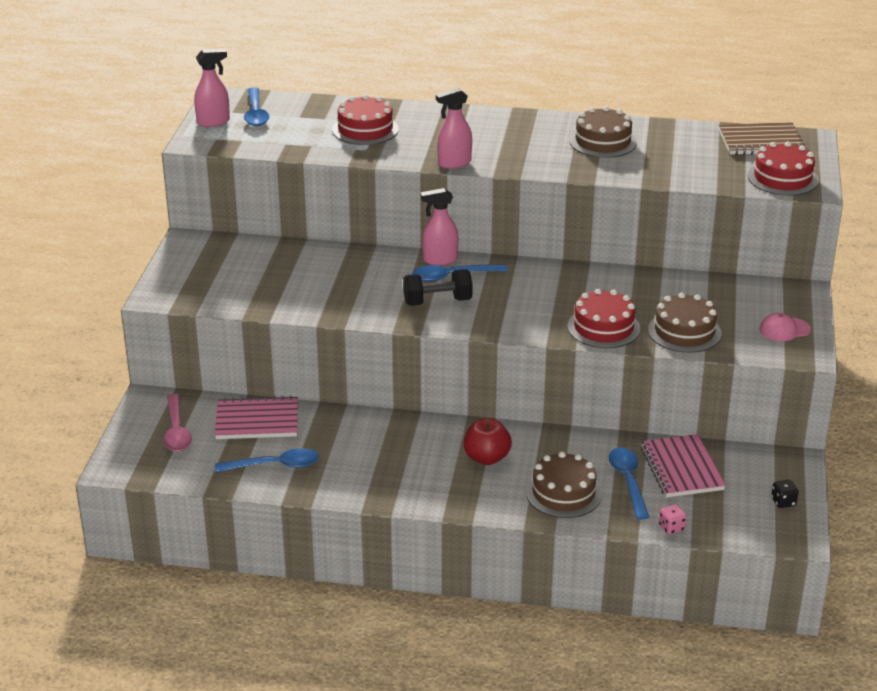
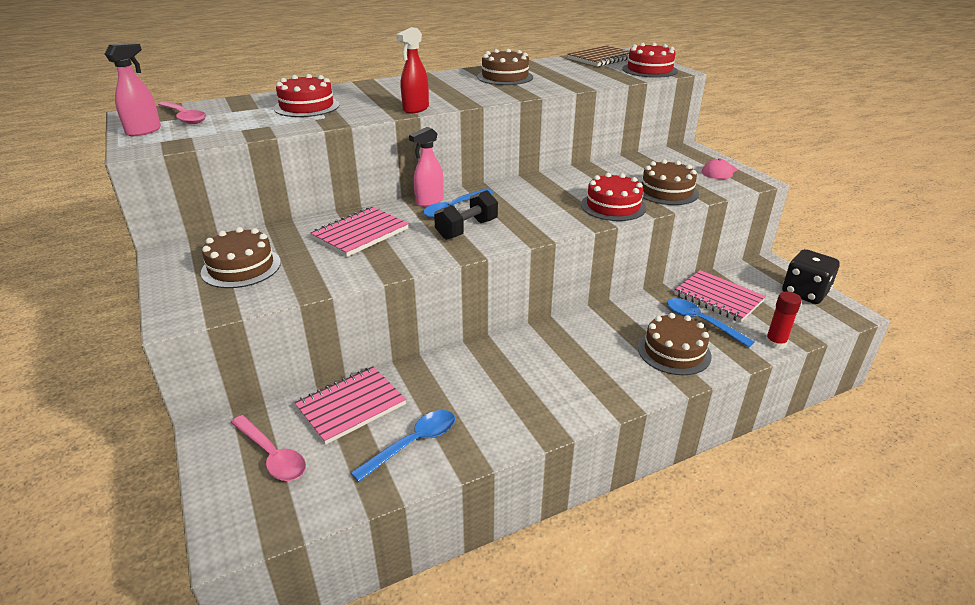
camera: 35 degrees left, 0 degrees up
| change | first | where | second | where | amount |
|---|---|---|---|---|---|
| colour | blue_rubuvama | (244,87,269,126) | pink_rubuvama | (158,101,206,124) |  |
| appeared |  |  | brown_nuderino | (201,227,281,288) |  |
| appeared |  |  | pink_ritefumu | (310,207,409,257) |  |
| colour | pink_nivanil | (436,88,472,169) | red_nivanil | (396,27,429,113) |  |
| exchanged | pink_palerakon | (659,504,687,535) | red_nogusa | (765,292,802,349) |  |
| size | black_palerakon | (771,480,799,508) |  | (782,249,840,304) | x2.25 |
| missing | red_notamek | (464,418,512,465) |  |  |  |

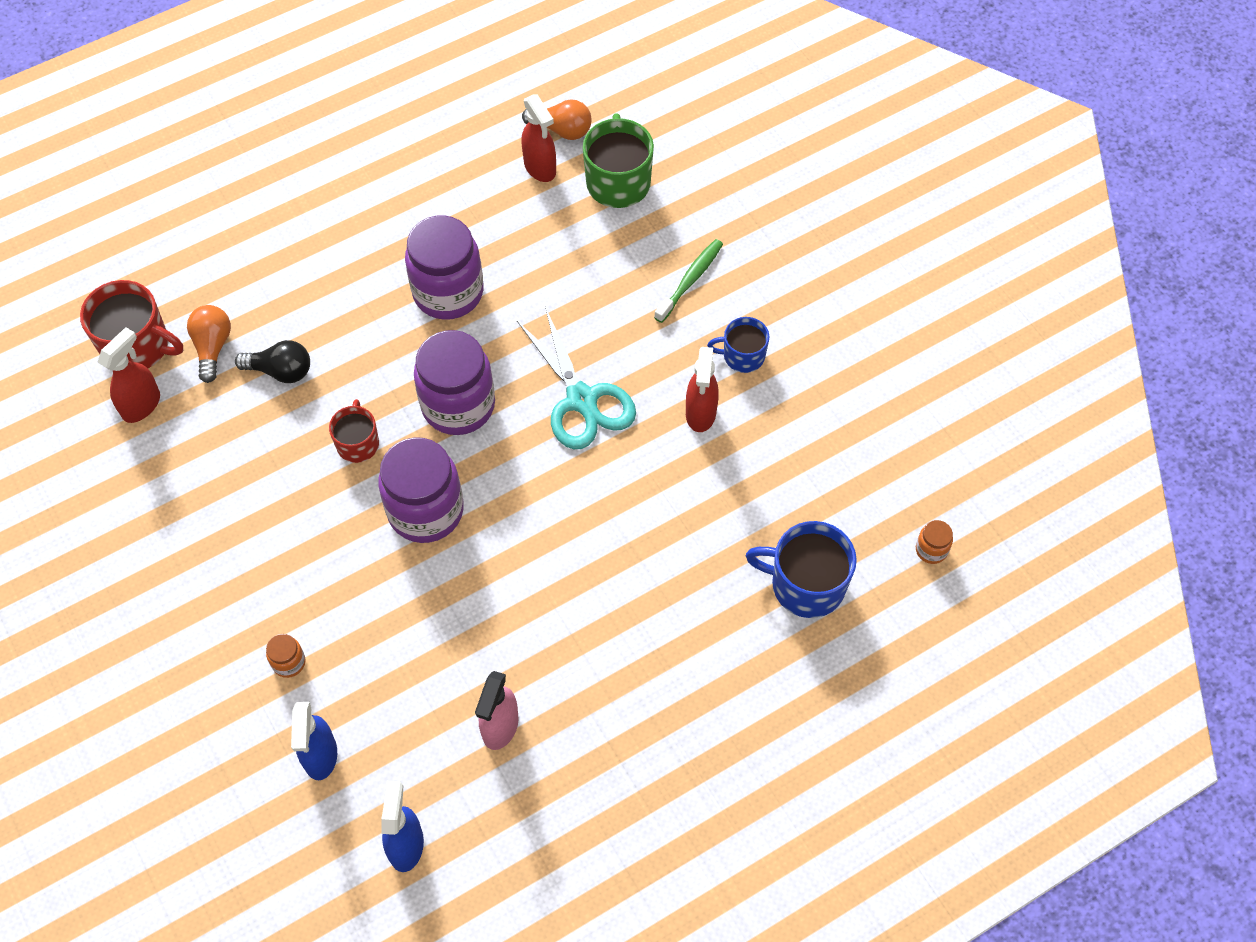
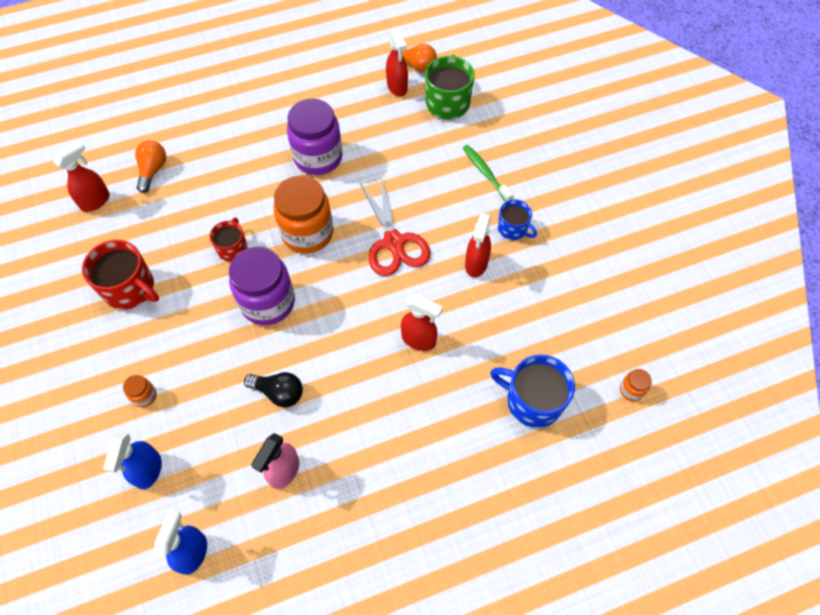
camera: 10 degrees right, 0 degrees up
| change | first | where | second | where | amount |
|---|---|---|---|---|---|
| relocated | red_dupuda | (80,280,183,368) |  | (82,240,159,309) |  |
| relocated | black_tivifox | (235,340,310,383) |  | (244,372,303,407) |  |
| colour | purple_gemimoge | (414,330,495,435) | orange_gemimoge | (273,176,333,253) |  |
| colour | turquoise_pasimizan | (517,307,636,449) | red_pasimizan | (360,176,430,276) |  |
| appeared |  |  | red_nivanil | (401,295,443,351) |  |
| spun | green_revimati | (654,239,723,323) |  | (463,145,513,202) | 75 degrees counterclockwise |
| spun | blue_dupuda | (707,317,769,373) |  | (498,200,537,240) | 150 degrees counterclockwise |

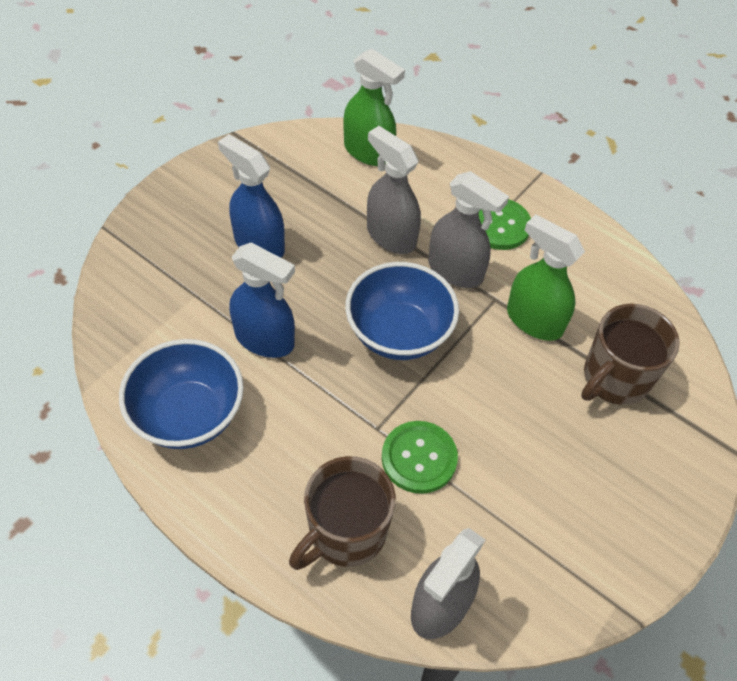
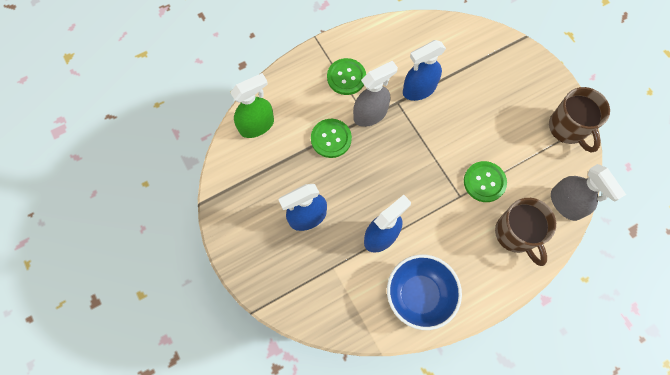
camera: 65 degrees left, 15 degrees up
| change | first | where | second | where | amount |
|---|---|---|---|---|---|
| exchanged | grey_nivanil | (367,126,421,254) | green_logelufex | (311,119,352,158) |  |
| colour | green_nivanil | (507,214,585,341) | blue_nivanil | (403,40,446,101) |  |
| relocated | brown_dupuda | (581,304,680,405) |  | (549,87,610,153) |  |
| missing | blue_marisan | (345,262,459,360) |  |  |  |

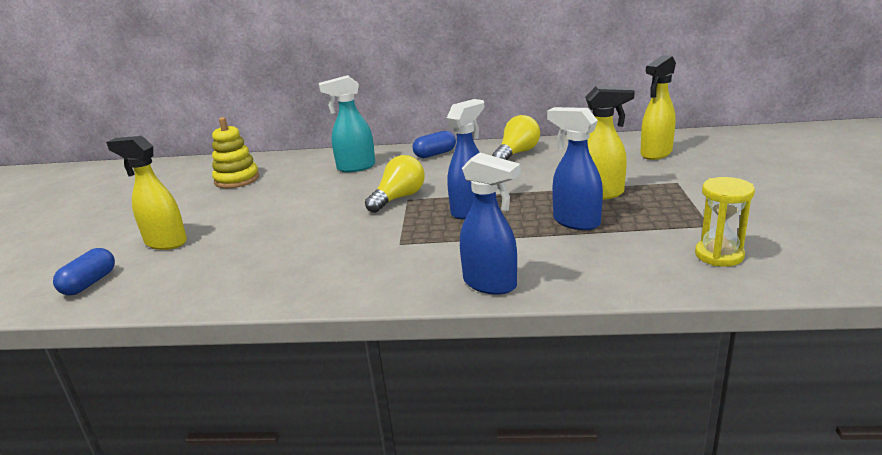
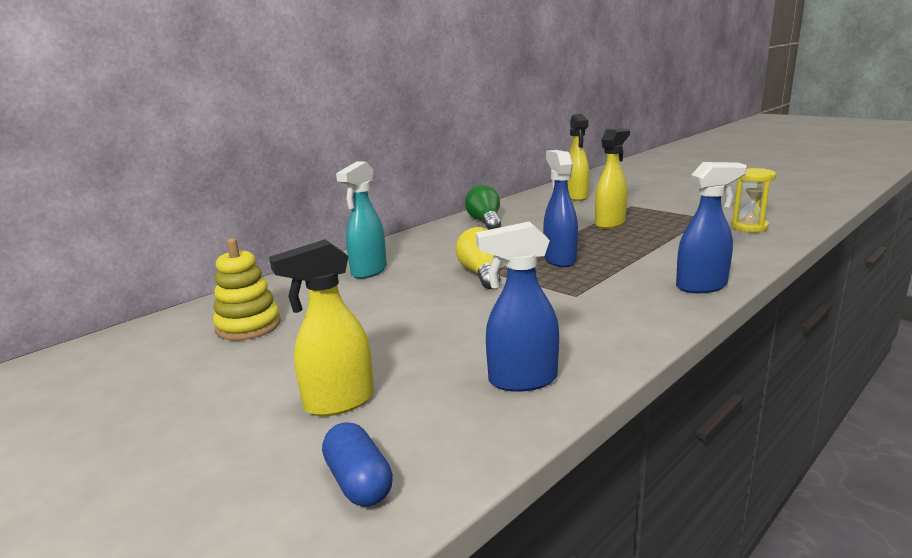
camera: 50 degrees left, 5 degrees down
| change | first | where | second | where | amount |
|---|---|---|---|---|---|
| colour | yellow_tivifox | (492,115,540,160) | green_tivifox | (465,185,501,230) |  |
| relocated | blue_nivanil | (547,107,603,230) |  | (476,221,559,392) |  |
| missing | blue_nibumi | (413,131,456,158) |  |  |  |

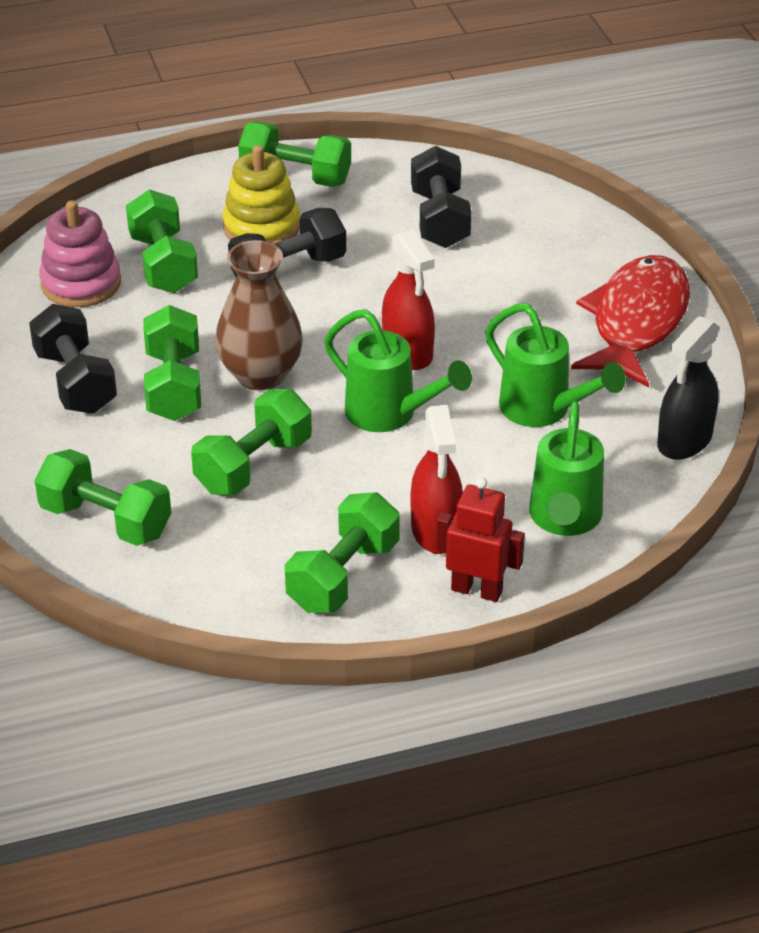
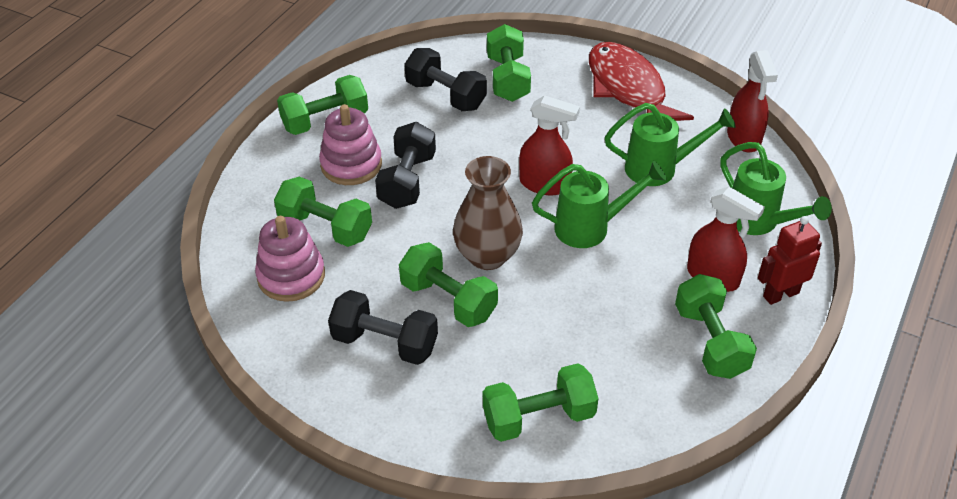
camera: 45 degrees left, 5 degrees up
| change | first | where | second | where | amount |
|---|---|---|---|---|---|
| colour | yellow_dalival | (222,145,300,244) | pink_dalival | (319,104,382,185) |  |
| relocated | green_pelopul | (191,389,312,495) |  | (487,24,531,102) |  |
| colour | black_nivanil | (657,316,719,460) | red_nivanil | (727,50,778,152) |  |

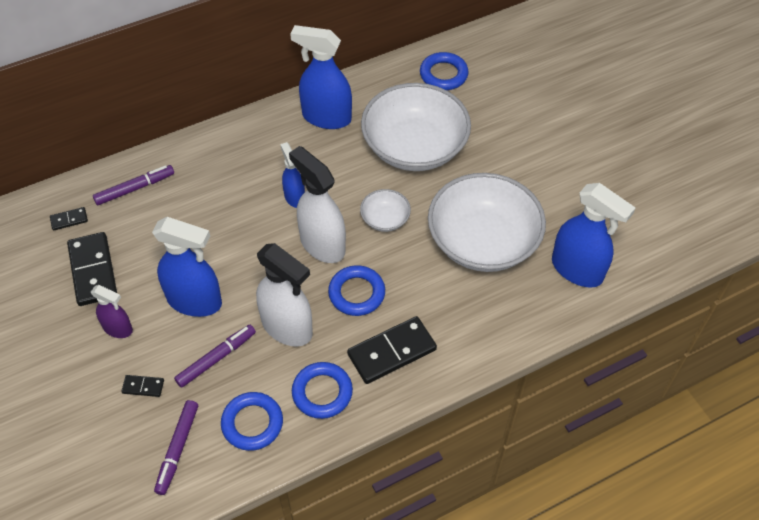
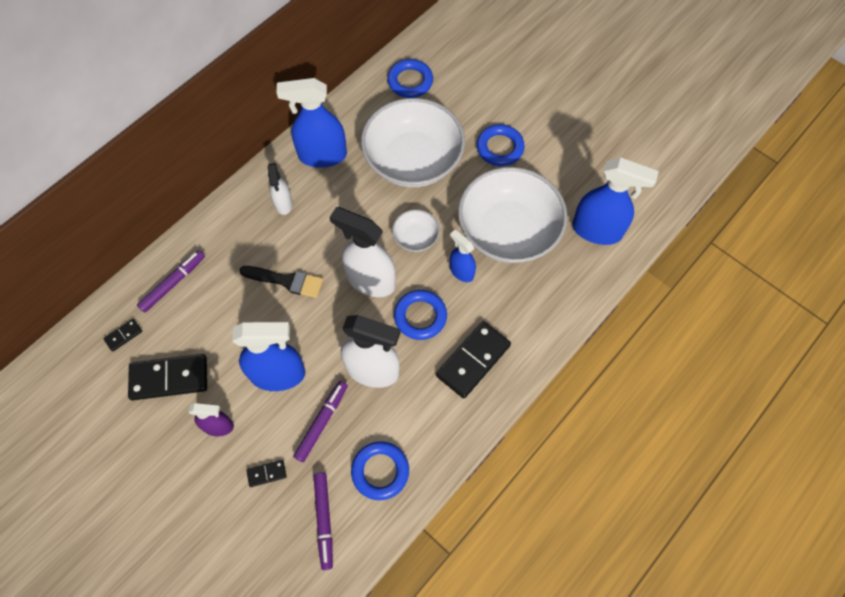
camera: 20 degrees left, 10 degrees up
| change | first | where | second | where | amount |
|---|---|---|---|---|---|
| spun | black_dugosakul | (67,232,117,306) |  | (128,354,207,400) | 60 degrees counterclockwise |
| appeared |  |  | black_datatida | (239,266,323,298) |  |
| appeared |  |  | white_nivanil | (268,163,293,215) |  |
| relocated | blue_nivanil | (280,142,305,208) |  | (450,229,476,282) |  |
| relocated | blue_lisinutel | (292,362,353,419) |  | (476,124,525,166) |  |

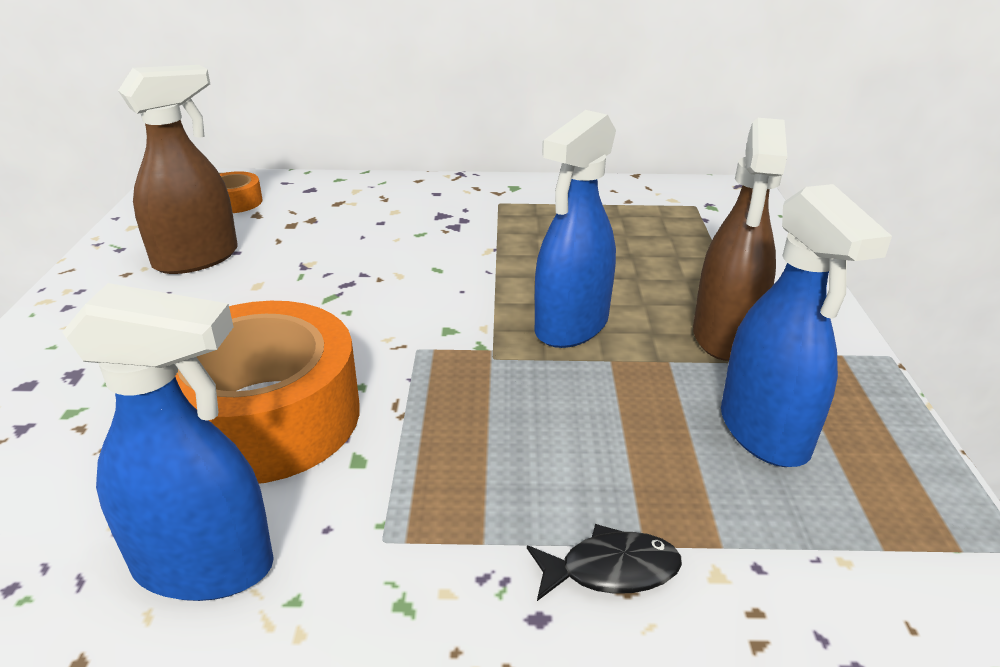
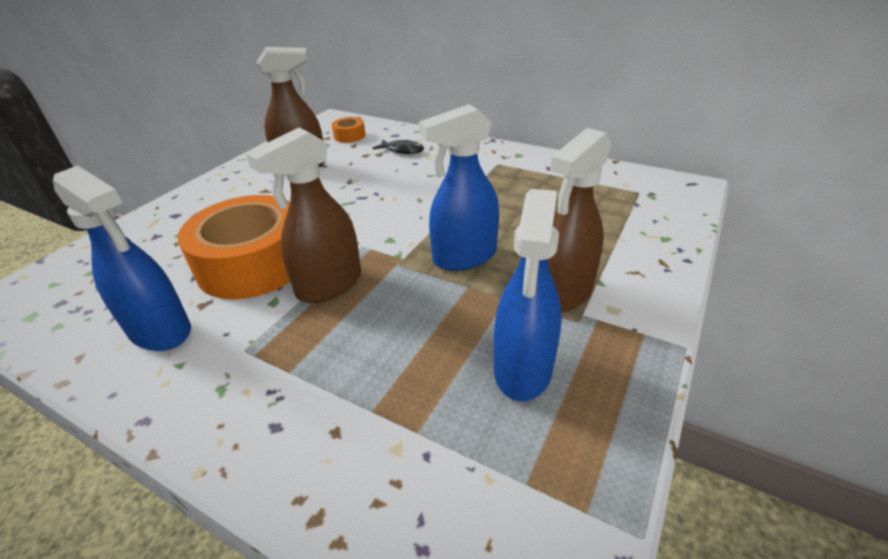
camera: 30 degrees right, 5 degrees up
| change | first | where | second | where | amount |
|---|---|---|---|---|---|
| appeared |  |  | brown_nivanil | (246,128,361,303) |  |
| relocated | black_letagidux | (527,524,682,601) |  | (373,140,424,154) |  |

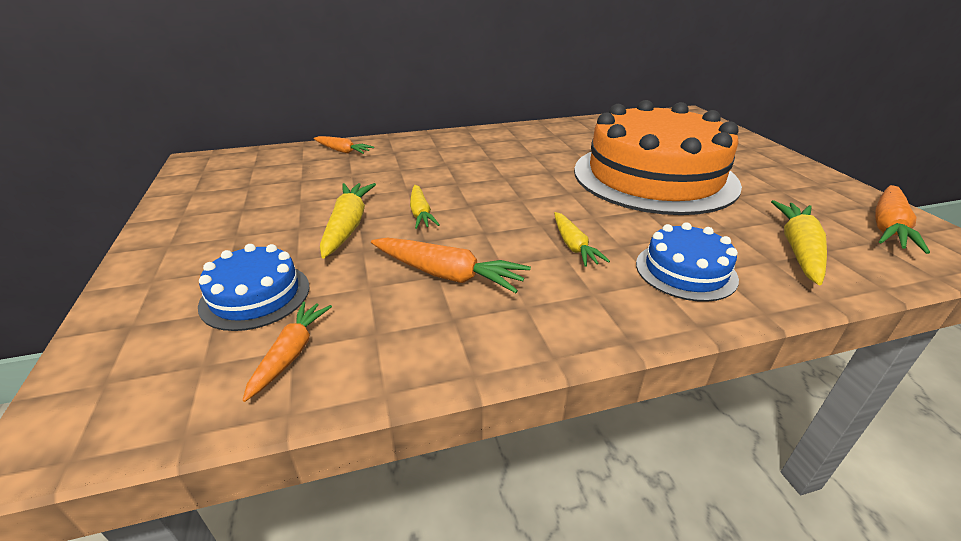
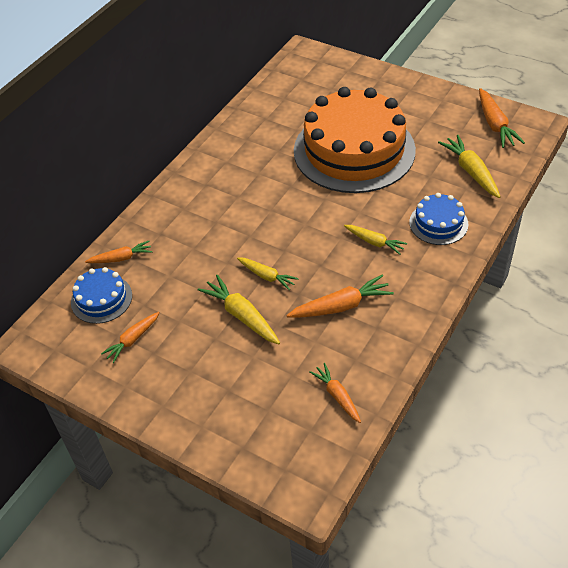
camera: 40 degrees left, 15 degrees up
| change | first | where | second | where | amount |
|---|---|---|---|---|---|
| relocated | blue_nuderino | (198,244,309,331) |  | (71,267,132,324) |  |
| appeared |  |  | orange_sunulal | (101,312,160,363) |  |

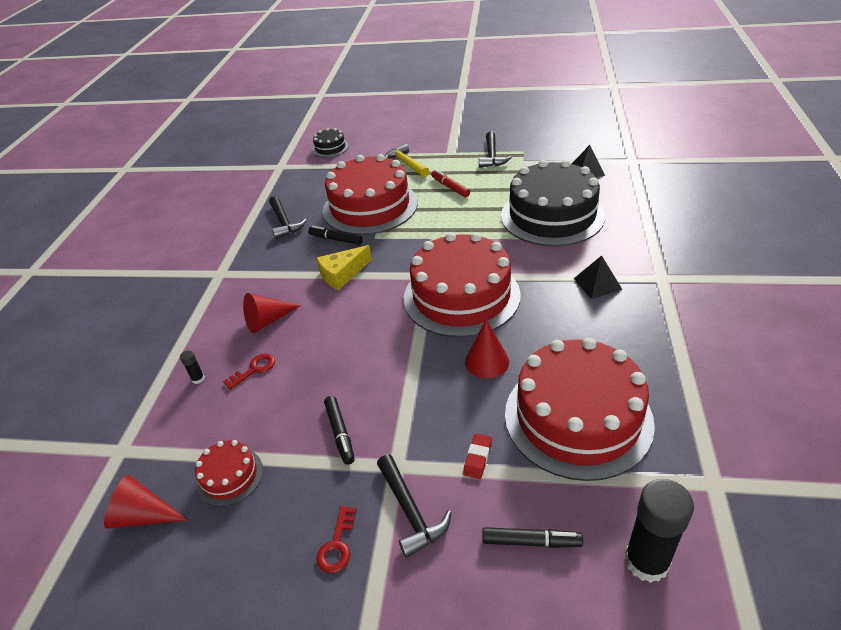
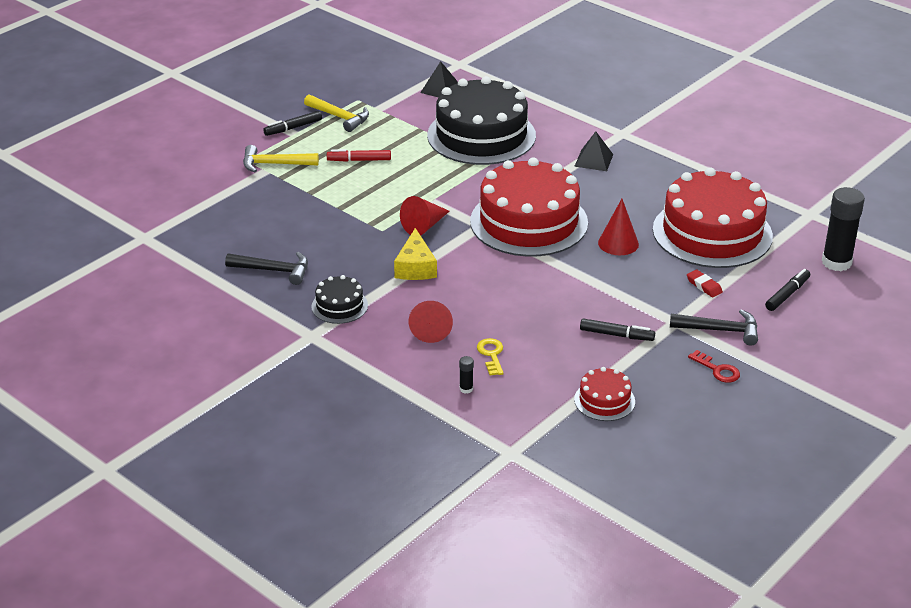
camera: 60 degrees left, 5 degrees down
| change | first | where | second | where | amount |
|---|---|---|---|---|---|
| relocated | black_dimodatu | (308,225,363,245) |  | (263,111,322,136) |  |
| colour | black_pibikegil | (479,131,512,168) | yellow_pibikegil | (304,95,369,132) |  |
| relocated | black_nuderino | (312,128,349,157) |  | (312,275,368,324) |  |
| relocated | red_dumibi | (104,475,188,529) |  | (400,196,450,236) |  |
| colour | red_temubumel | (223,353,275,390) | yellow_temubumel | (477,338,504,376) |  |
| missing | red_nuderino | (322,154,418,235) |  |  |  |

